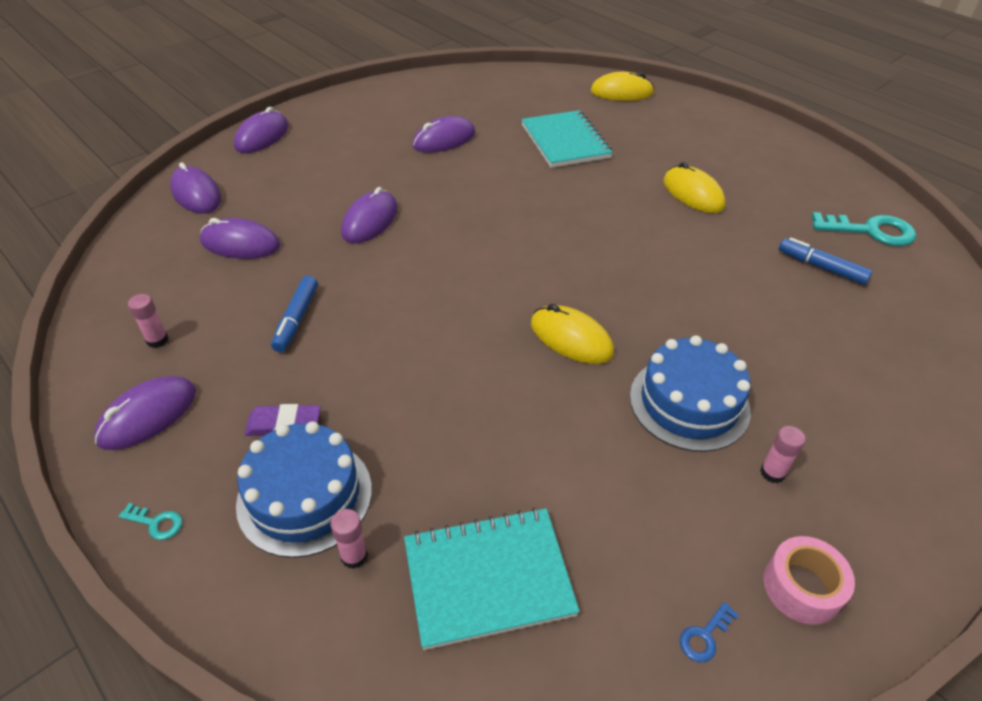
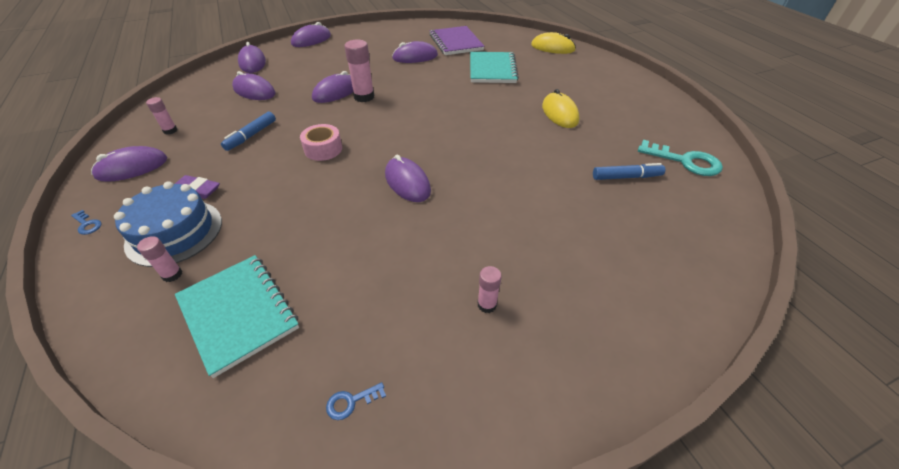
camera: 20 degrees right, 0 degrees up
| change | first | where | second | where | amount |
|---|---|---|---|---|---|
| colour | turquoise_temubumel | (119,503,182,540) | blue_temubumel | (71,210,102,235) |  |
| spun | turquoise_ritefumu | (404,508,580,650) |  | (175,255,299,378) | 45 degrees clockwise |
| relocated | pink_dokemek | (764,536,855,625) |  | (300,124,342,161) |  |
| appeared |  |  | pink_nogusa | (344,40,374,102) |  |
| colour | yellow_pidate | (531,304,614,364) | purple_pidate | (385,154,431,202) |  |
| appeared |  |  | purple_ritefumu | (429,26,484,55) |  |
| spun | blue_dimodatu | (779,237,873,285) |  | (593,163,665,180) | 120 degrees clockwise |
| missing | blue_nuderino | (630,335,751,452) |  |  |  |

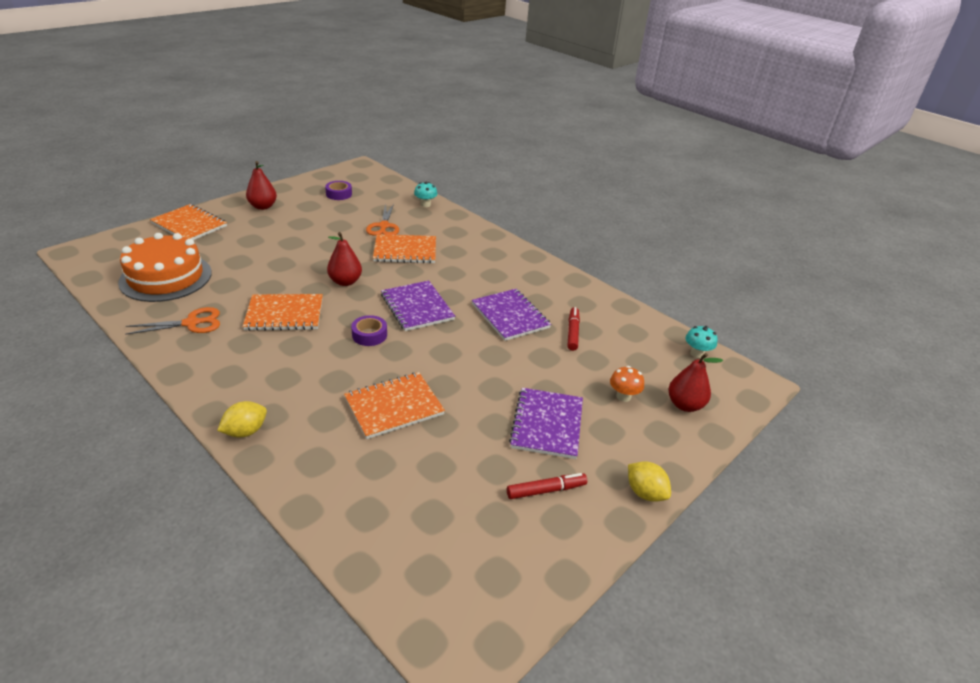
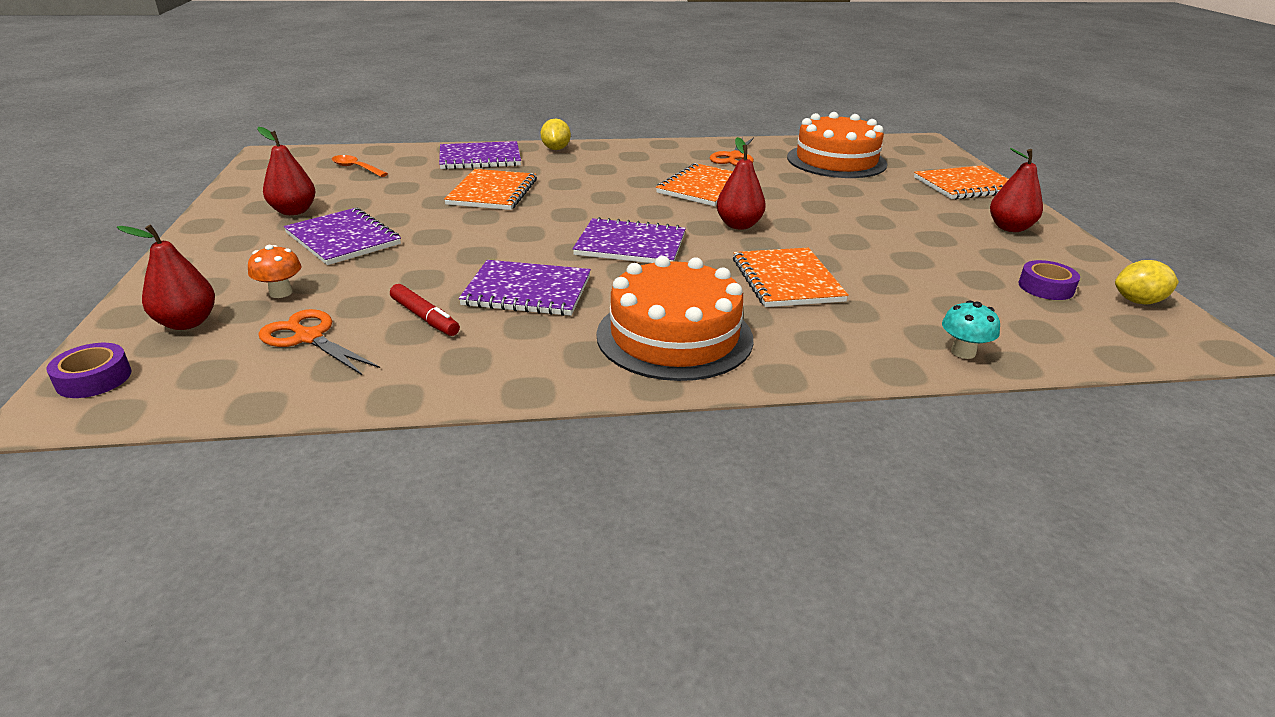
camera: 130 degrees right, 5 degrees down
| change | first | where | second | where | amount |
|---|---|---|---|---|---|
| relocated | purple_dokemek | (351,315,387,346) |  | (46,343,132,398) |  |
| exchanged | red_dimodatu | (507,473,587,499) | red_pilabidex | (257,127,316,215) |  |
| relocated | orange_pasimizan | (366,204,399,236) |  | (258,309,380,375) |  |
| appeared |  |  | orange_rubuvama | (332,155,388,177) |  |
| appeared |  |  | purple_ritefumu | (439,141,521,170) |  |
| appeared |  |  | orange_nuderino | (596,256,753,381) |  |
| spun | orange_ritefumu | (373,234,436,263) |  | (733,248,849,307) | 45 degrees counterclockwise |
| relocated | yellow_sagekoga | (628,461,671,502) |  | (1115,260,1179,305) |  |
| missing | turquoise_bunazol | (685,326,718,358) |  |  |  |

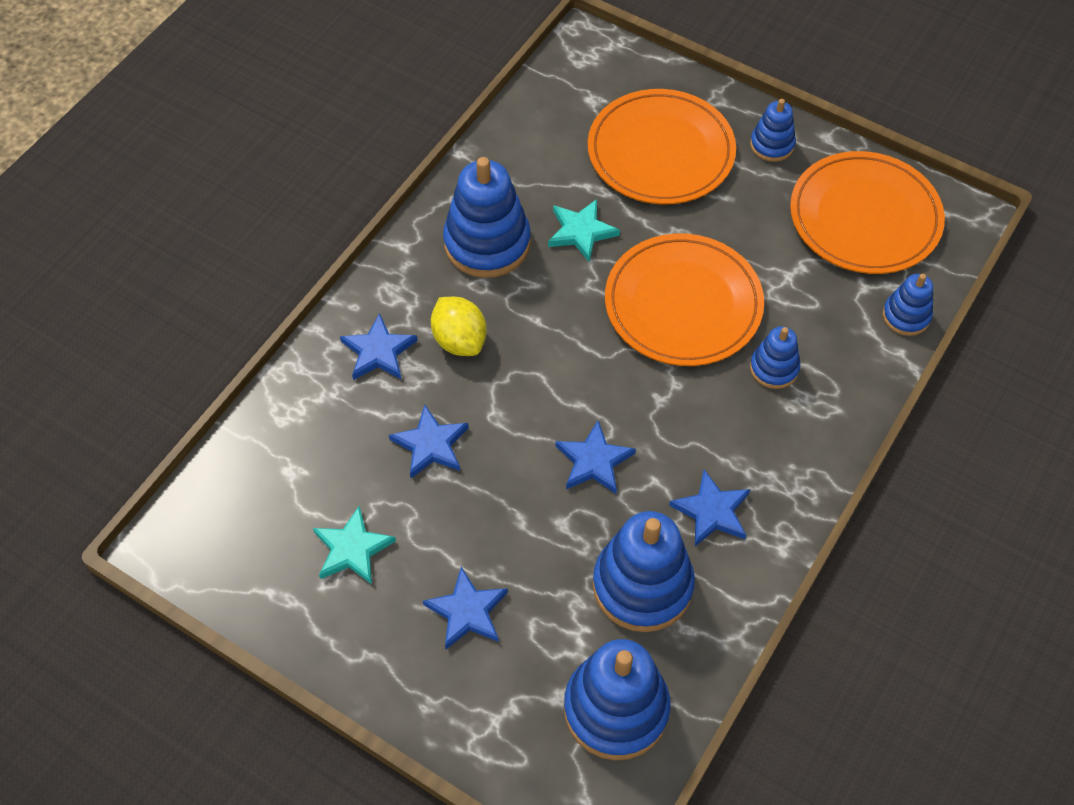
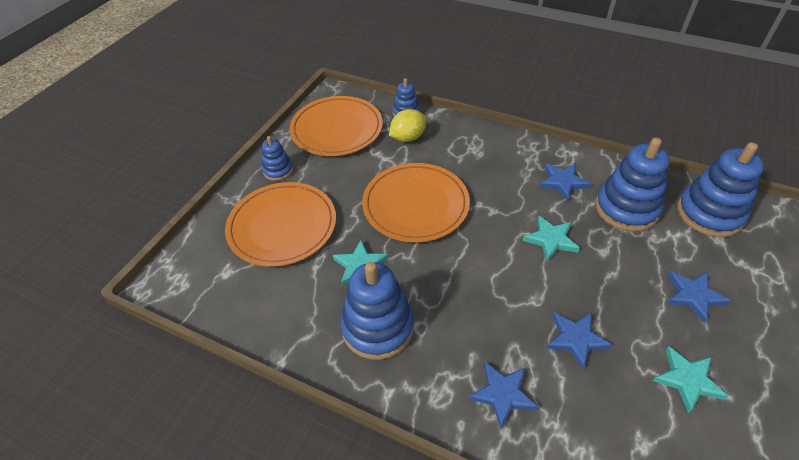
camera: 95 degrees left, 10 degrees down
| change | first | where | second | where | amount |
|---|---|---|---|---|---|
| relocated | yellow_sagekoga | (431,297,487,356) |  | (389,109,426,142) |  |
| colour | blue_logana | (555,421,636,494) | turquoise_logana | (523,216,580,261) |  |
| missing | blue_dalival | (750,326,800,389) |  |  |  |

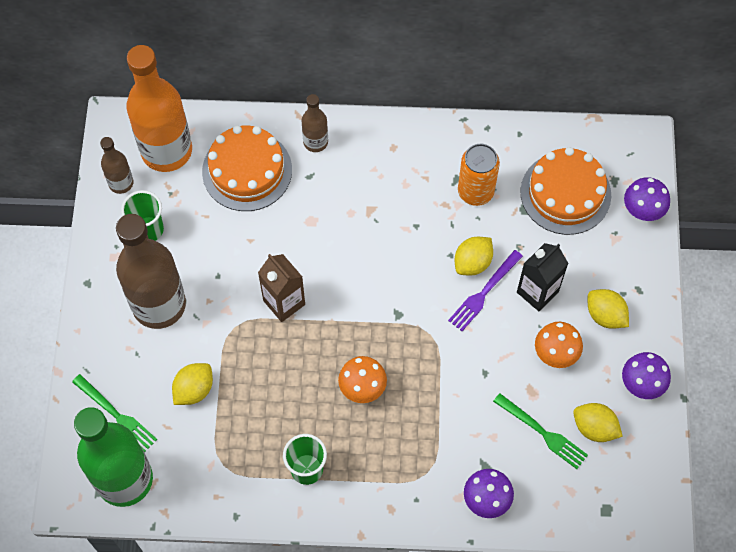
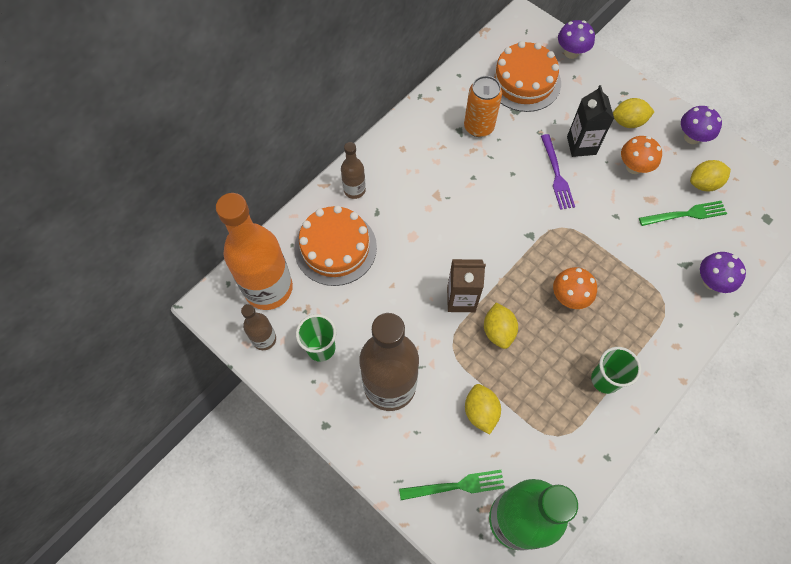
camera: 50 degrees left, 0 degrees up
| change | first | where | second | where | amount |
|---|---|---|---|---|---|
| relocated | yellow_sagekoga | (455,237,493,275) |  | (484,303,518,349) |  |

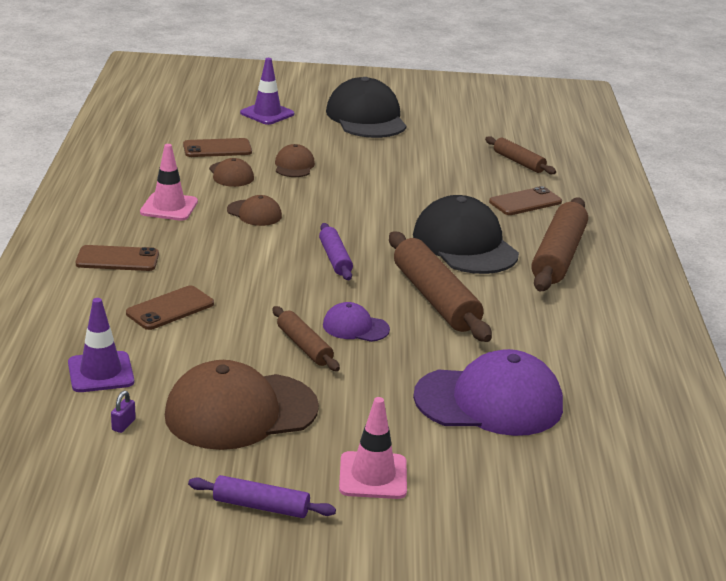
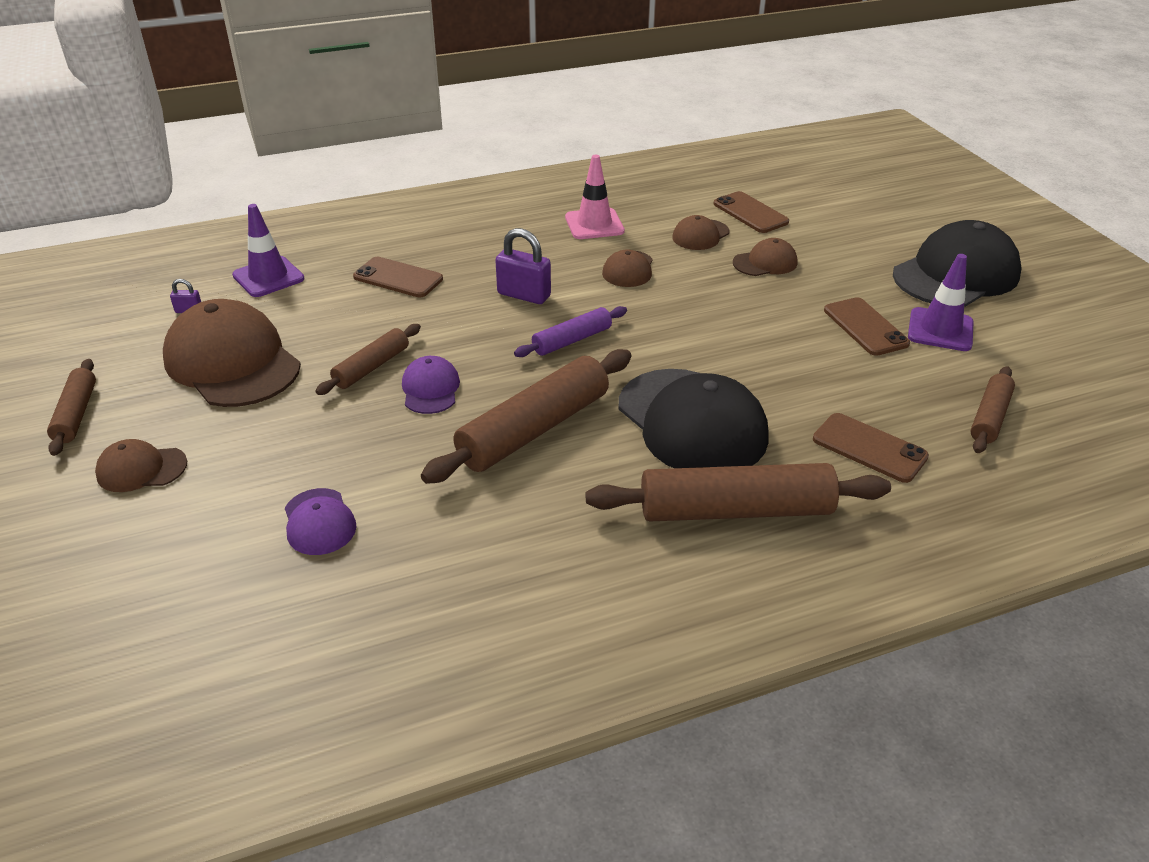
camera: 70 degrees right, 10 degrees up
| change | first | where | second | where | amount |
|---|---|---|---|---|---|
| colour | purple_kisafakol | (188,475,336,518) | brown_kisafakol | (47,359,96,456) |  |
| exchanged | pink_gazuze | (339,397,407,499) | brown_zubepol | (95,439,187,492) |  |
| size | purple_zubepol | (413,349,563,436) |  | (285,488,357,555) | x0.49 |
| appeared |  |  | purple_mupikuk | (495,228,551,304) |  |
| spun | black_zubepol | (413,195,519,274) |  | (618,369,769,468) | 105 degrees clockwise |
| relocated | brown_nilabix | (76,245,159,271) |  | (824,297,910,356) |  |
| relocated | purple_gazuze | (240,58,294,125) |  | (908,254,974,351) |  |

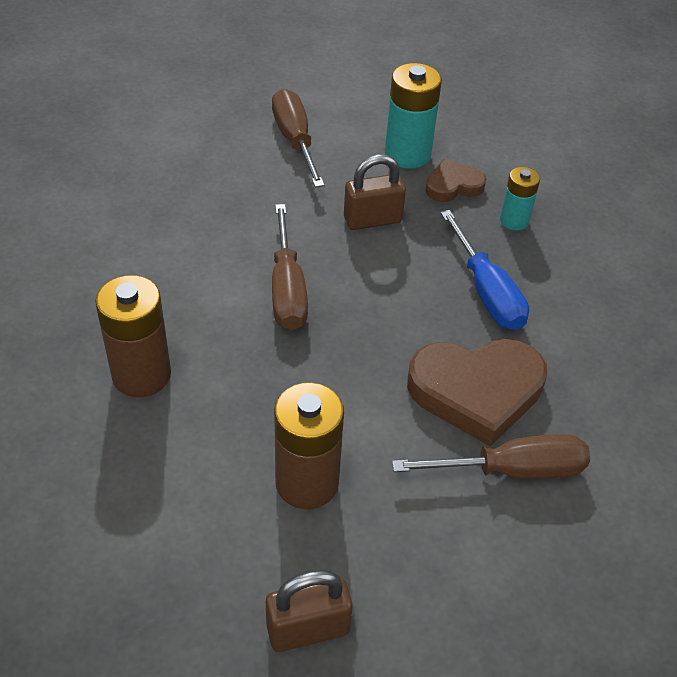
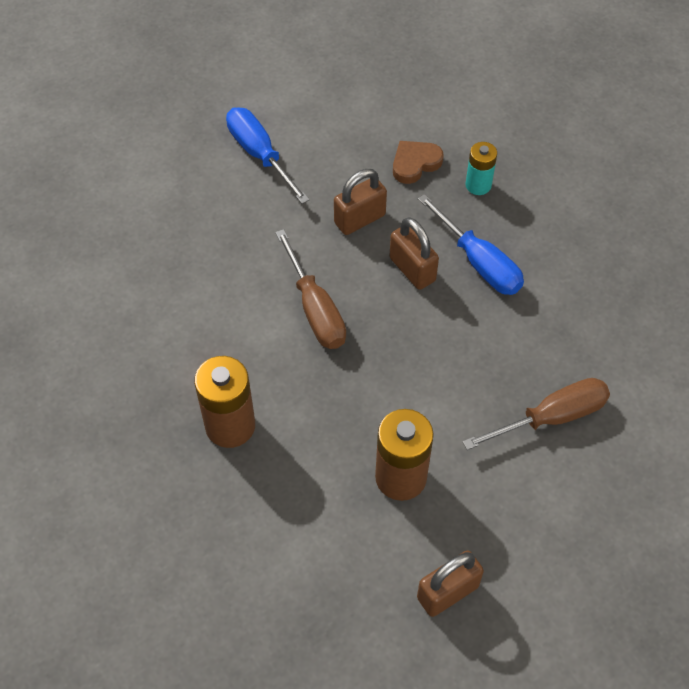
camera: 15 degrees left, 10 degrees up
| change | first | where | second | where | amount |
|---|---|---|---|---|---|
| colour | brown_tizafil | (272,89,325,188) | blue_tizafil | (226,107,310,204) |  |
| appeared |  |  | brown_mupikuk | (389,217,439,290) |  |
| missing | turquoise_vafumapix | (385,63,442,169) |  |  |  |
| missing | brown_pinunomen | (407,339,547,446) |  |  |  |

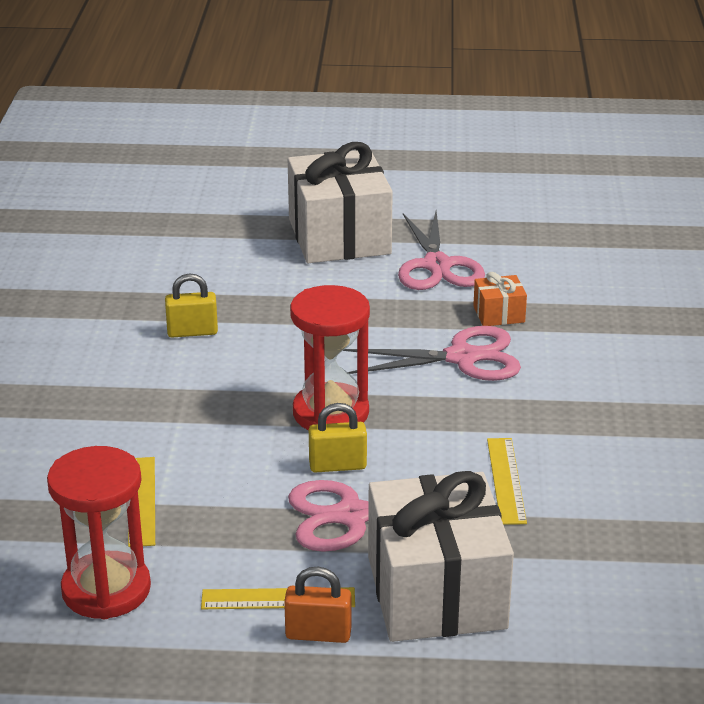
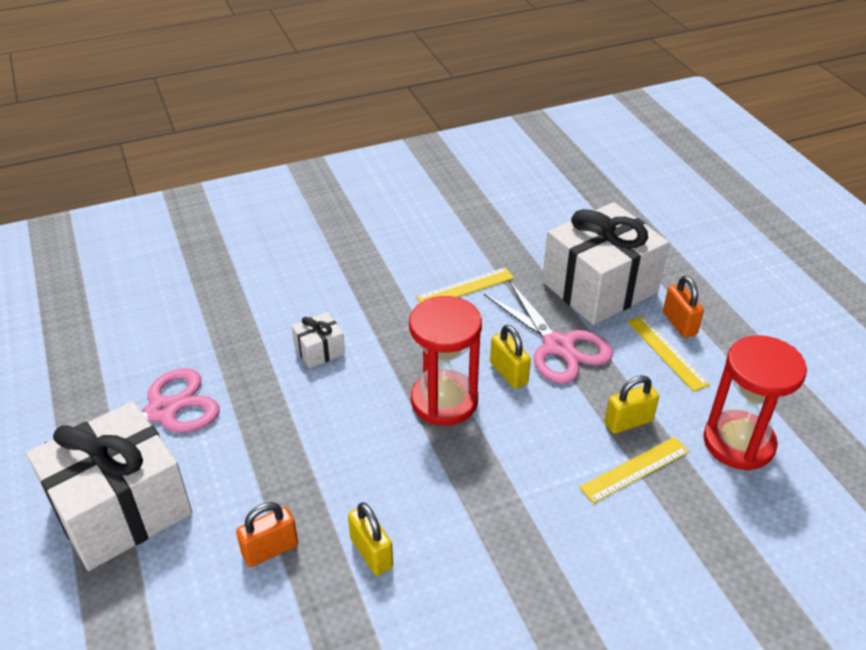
camera: 115 degrees left, 10 degrees up
| change | first | where | second | where | amount |
|---|---|---|---|---|---|
| appeared |  |  | orange_mupikuk | (236,502,298,567) |  |
| exchanged | pink_pasimizan | (343,326,521,381) | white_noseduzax | (292,312,345,368) |  |
| appeared |  |  | yellow_mupikuk | (605,375,659,434) |  |
| missing | orange_noseduzax | (473,272,527,326) |  |  |  |

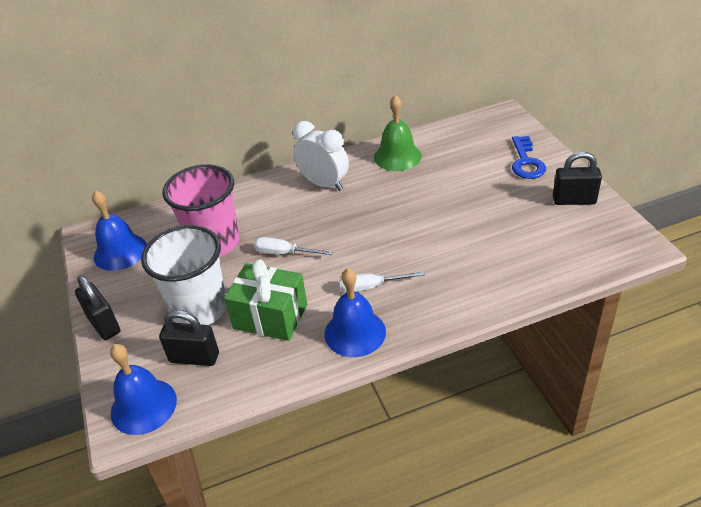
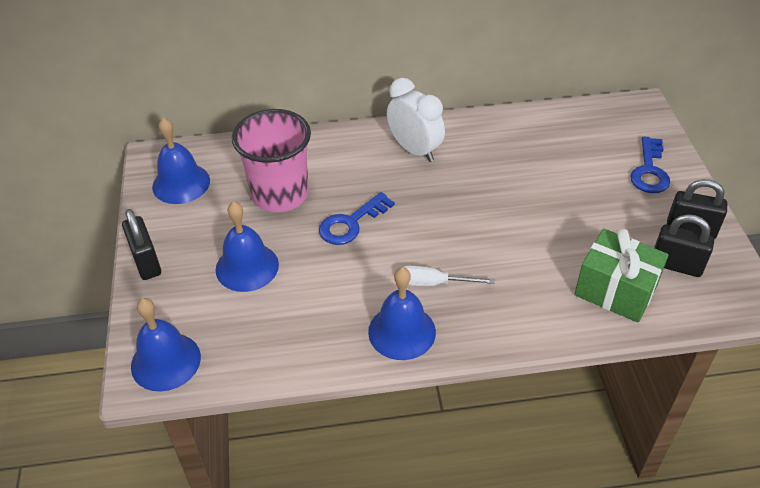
camera: 10 degrees right, 5 degrees up
| change | first | where | second | where | amount |
|---|---|---|---|---|---|
| exchanged | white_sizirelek | (141,225,227,325) | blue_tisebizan | (216,201,279,292) |  |
| exchanged | white_tizafil | (254,237,333,255) | blue_temubumel | (319,192,395,245) |  |
| relocated | green_noseduzax | (224,259,307,341) |  | (574,228,669,323) |  |
| relocated | black_mupikuk | (159,310,219,366) |  | (654,214,714,277) |  |
| missing | green_tisebizan | (374,95,422,171) |  |  |  |

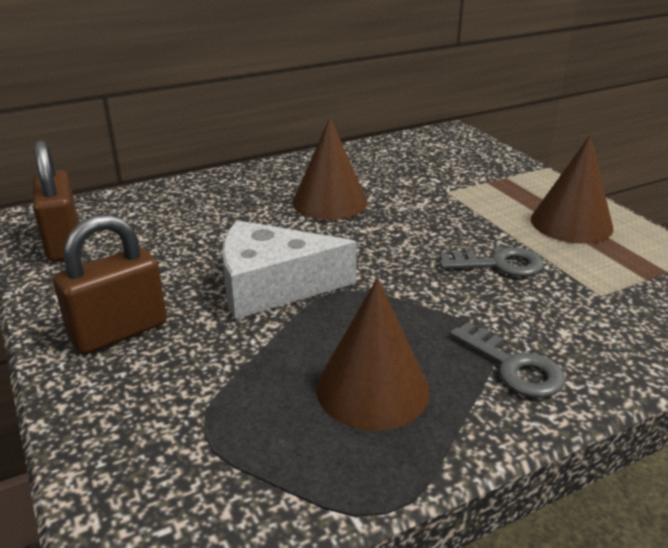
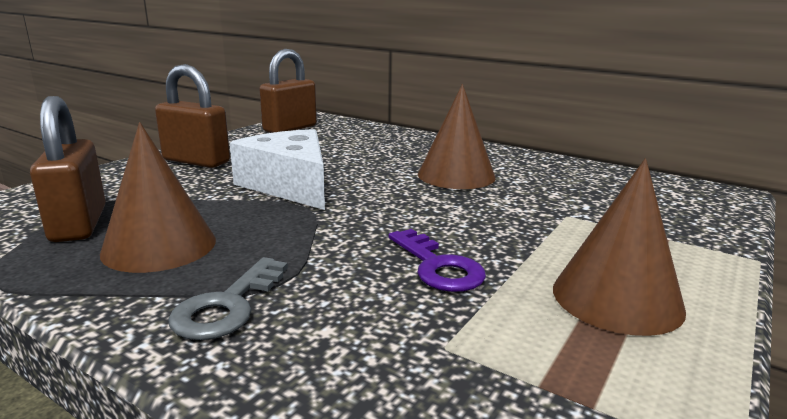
camera: 60 degrees right, 10 degrees down
| change | first | where | second | where | amount |
|---|---|---|---|---|---|
| appeared |  |  | brown_mupikuk | (30,96,106,242) |  |
| colour | grey_temubumel | (439,247,544,277) | purple_temubumel | (389,229,486,292) |  |

